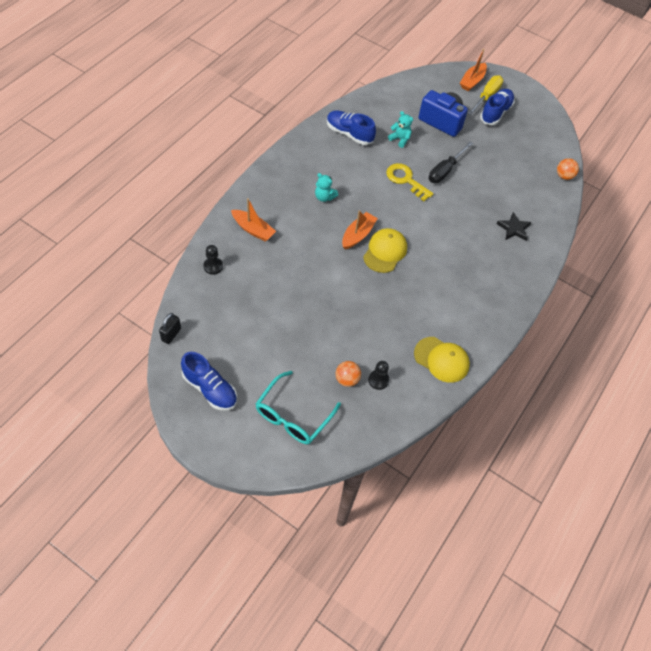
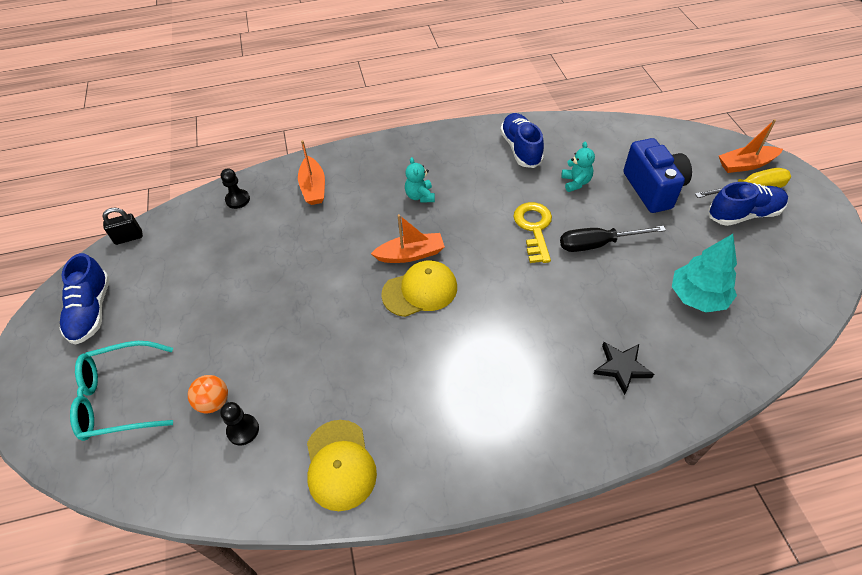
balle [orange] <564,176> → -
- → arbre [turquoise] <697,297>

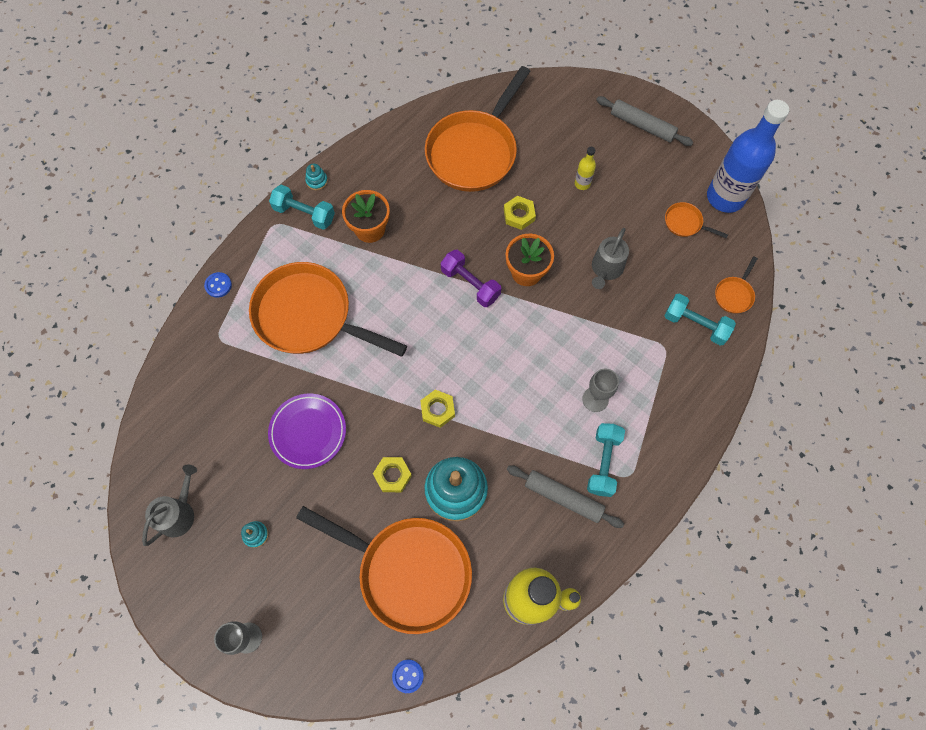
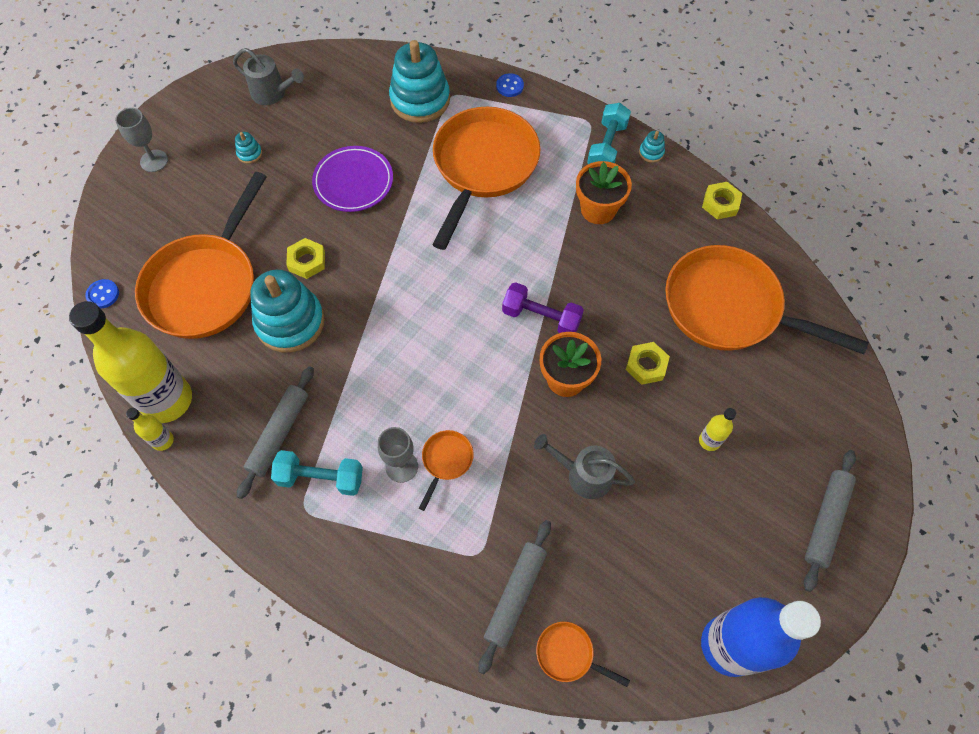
écrou [jaune] <437,410> → écrou [jaune] <720,203>, moved
haltère [violet] <470,284> → haltère [violet] <541,317>, 75 degrees clockwise
haltère [turquoise] <695,324> → rouleau à pâtisserie [gris] <515,596>
poêle [orange] <685,223> → poêle [orange] <446,461>, moved
- → jouet à empiler [turquoise] <420,100>

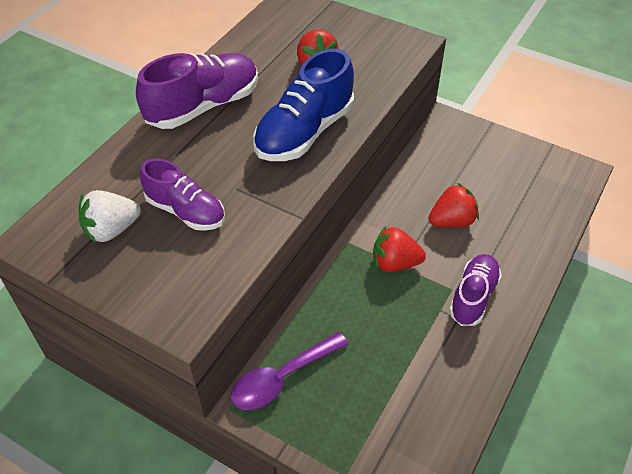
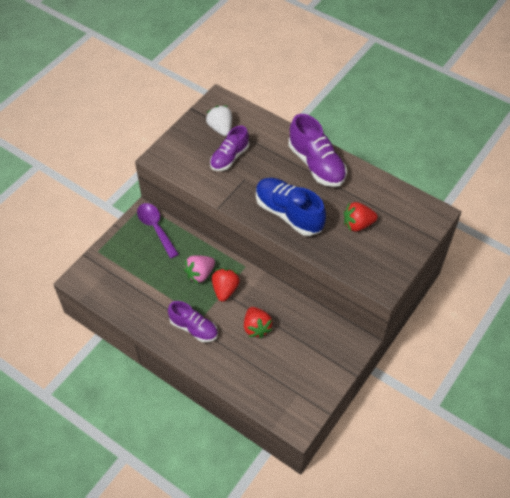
- → fraise [rose] <200,274>

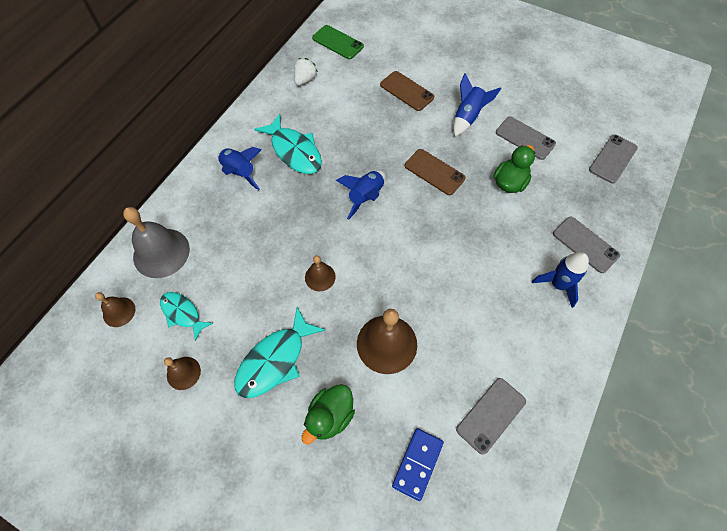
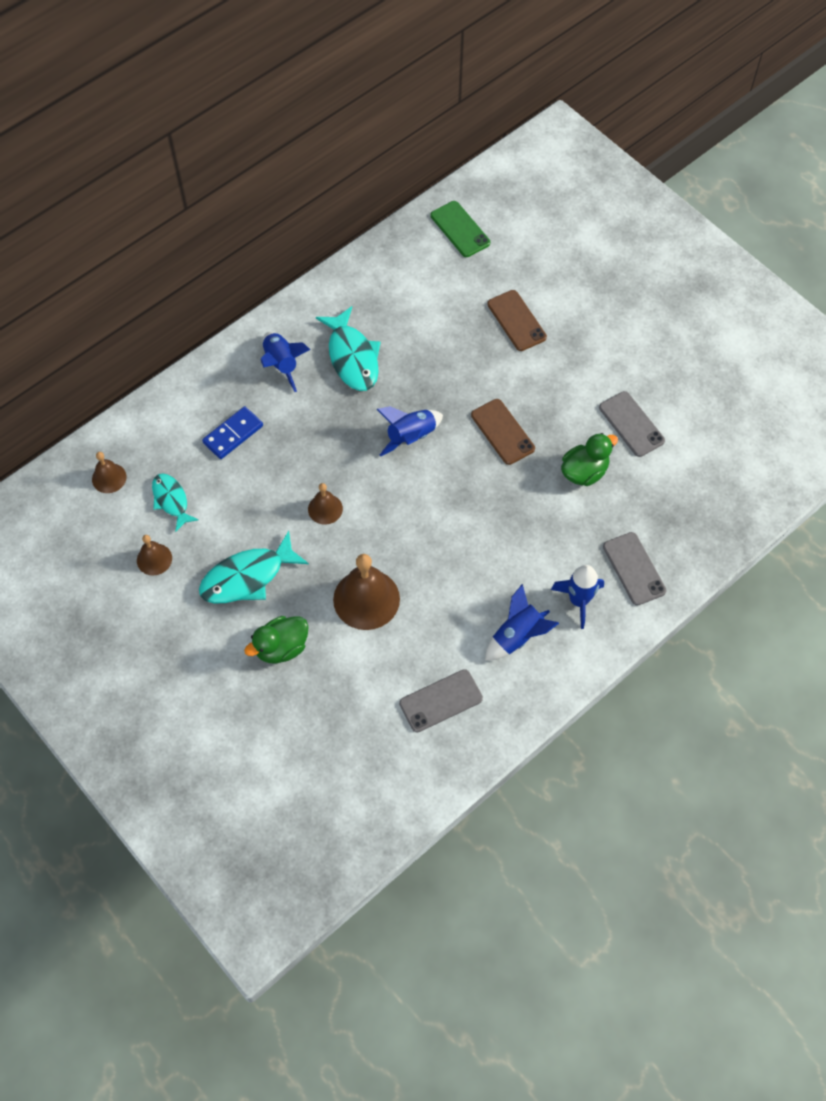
cloche [gris] <161,252> → -
fraise [blanc] <305,80> → -
domino [bleu] <417,464> → domino [bleu] <233,434>, moved
fusée [bleu] <468,117> → fusée [bleu] <517,636>, moved
téléphone [gris] <613,159> → -

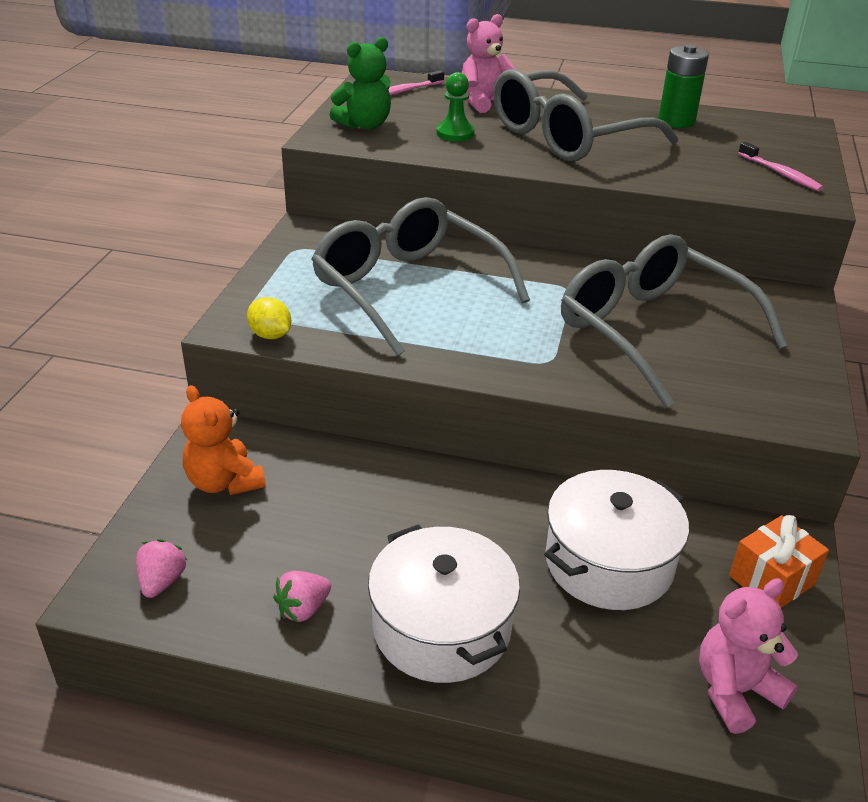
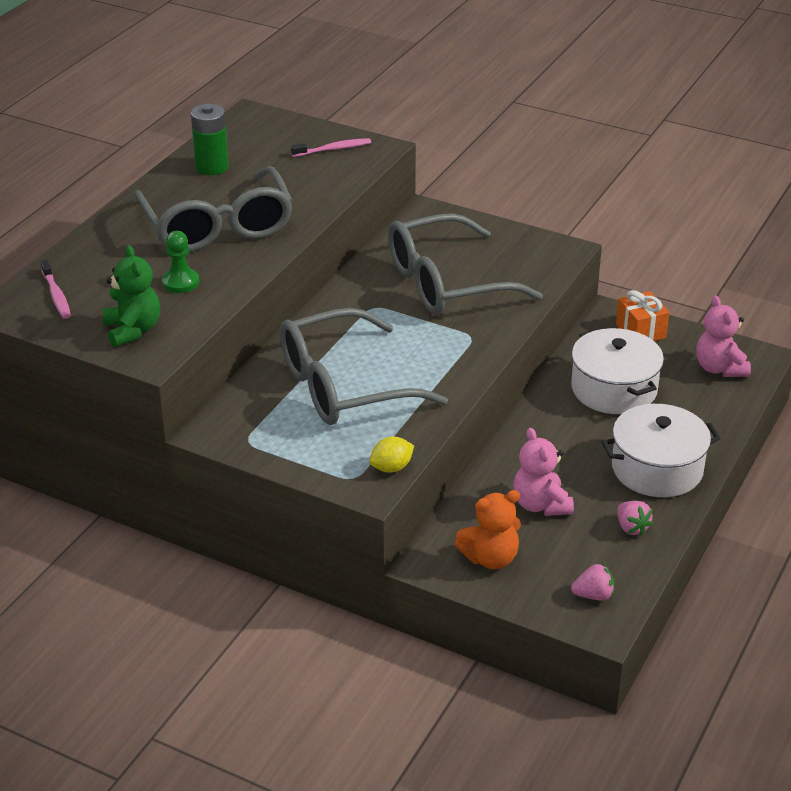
fraise [rose] <162,581> → fraise [rose] <593,595>, 150 degrees clockwise
ours en peluche [rose] <485,102> → ours en peluche [rose] <541,505>, moved

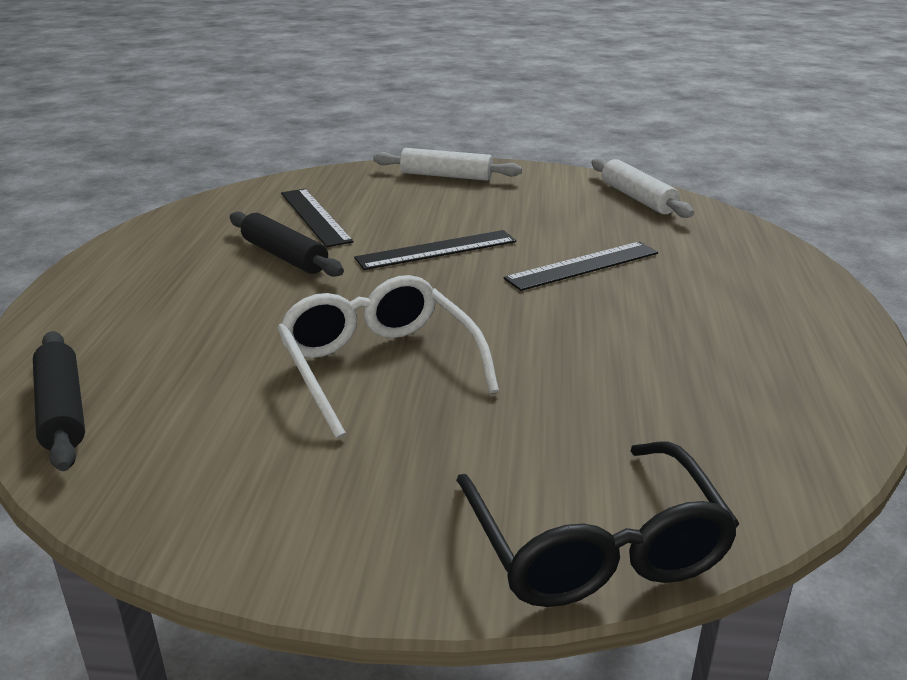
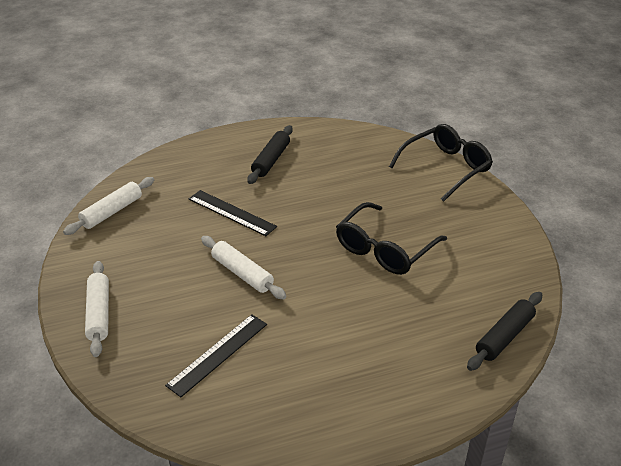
rouleau à pâtisserie [noir] <284,256> → rouleau à pâtisserie [noir] <271,160>, moved
lunettes [blanc] <379,366> → lunettes [noir] <384,249>
règle [noir] <436,250> → rouleau à pâtisserie [blanc] <242,273>

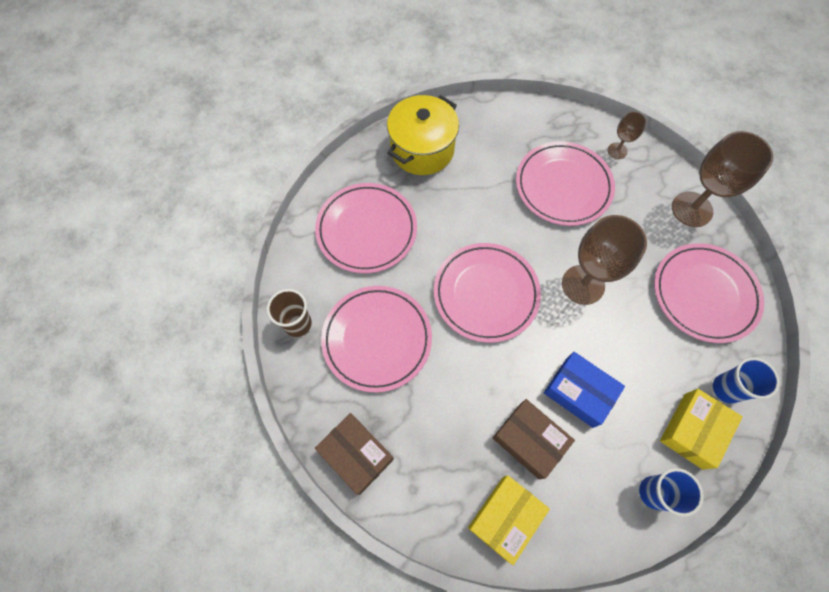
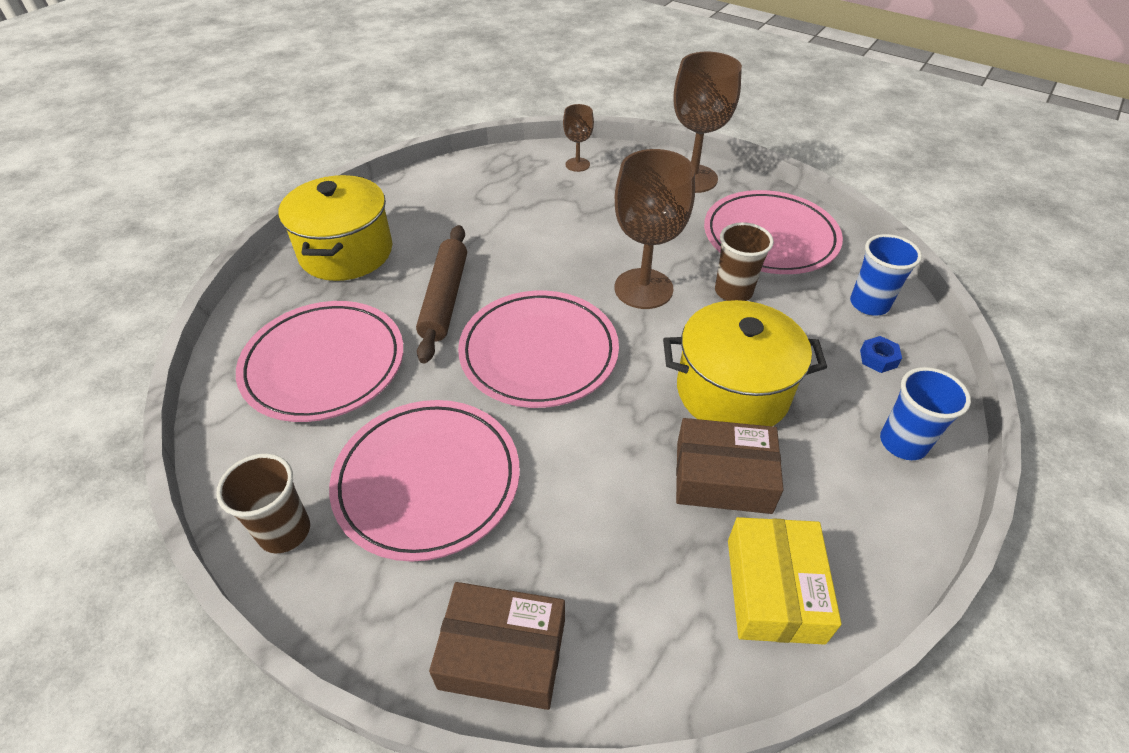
assiette [rose] <563,186> → -
boîte [bleu] <579,392> → marmite [jaune] <732,391>
boîte [jaune] <693,430> → écrou [bleu] <878,359>
- → rouleau à pâtisserie [marron] <445,298>
- → gobelet [marron] <733,291>

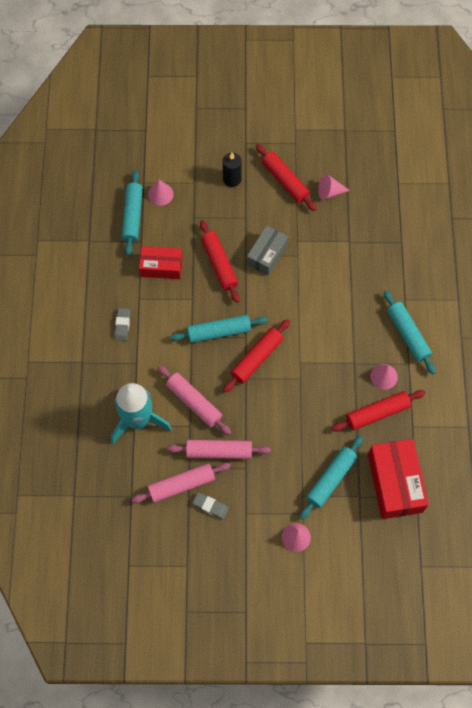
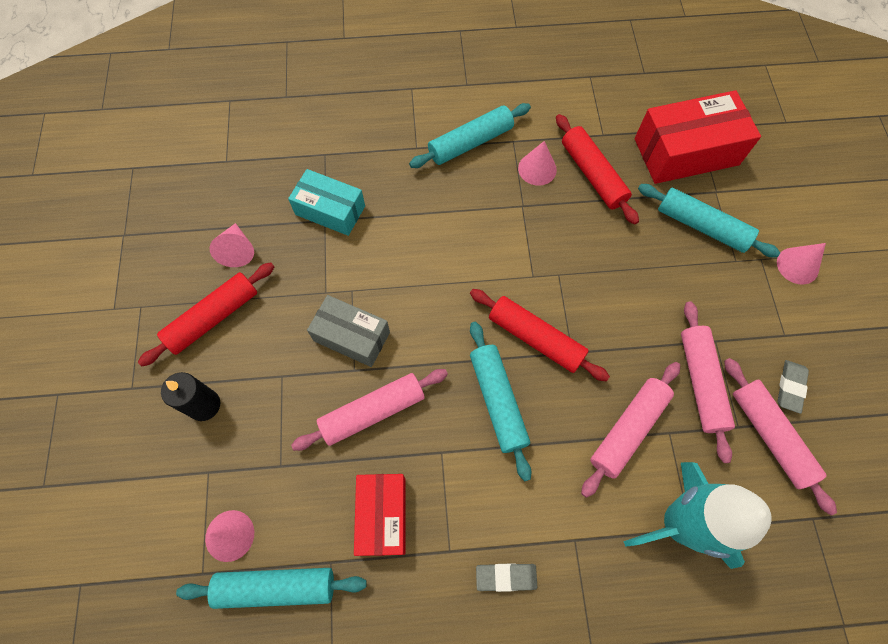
rouleau à pâtisserie [rouge] <219,264> → rouleau à pâtisserie [rose] <372,412>
- → boîte [turquoise] <330,210>

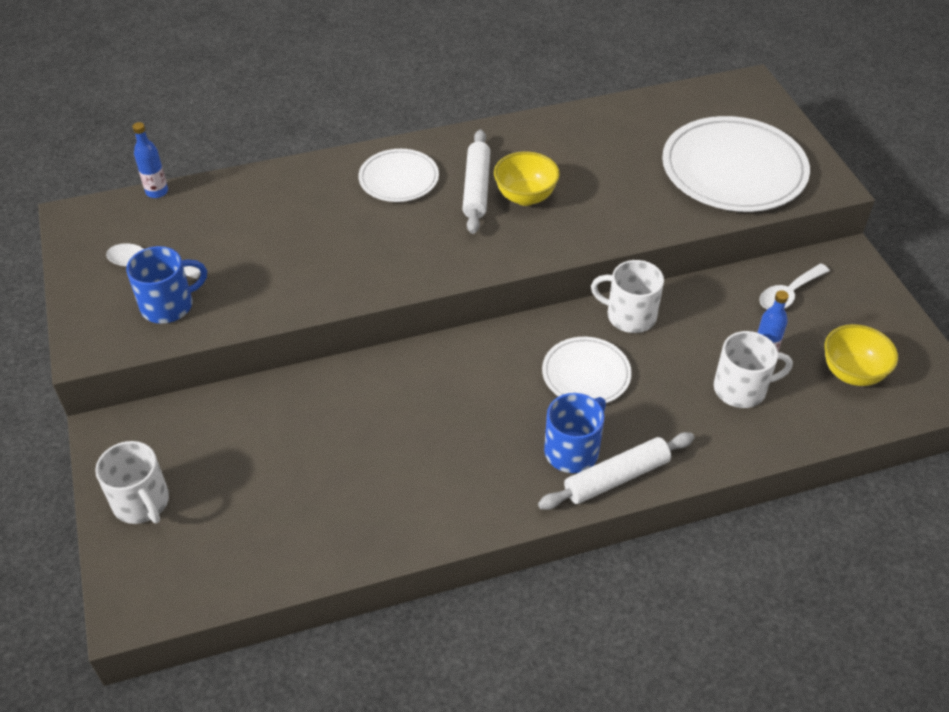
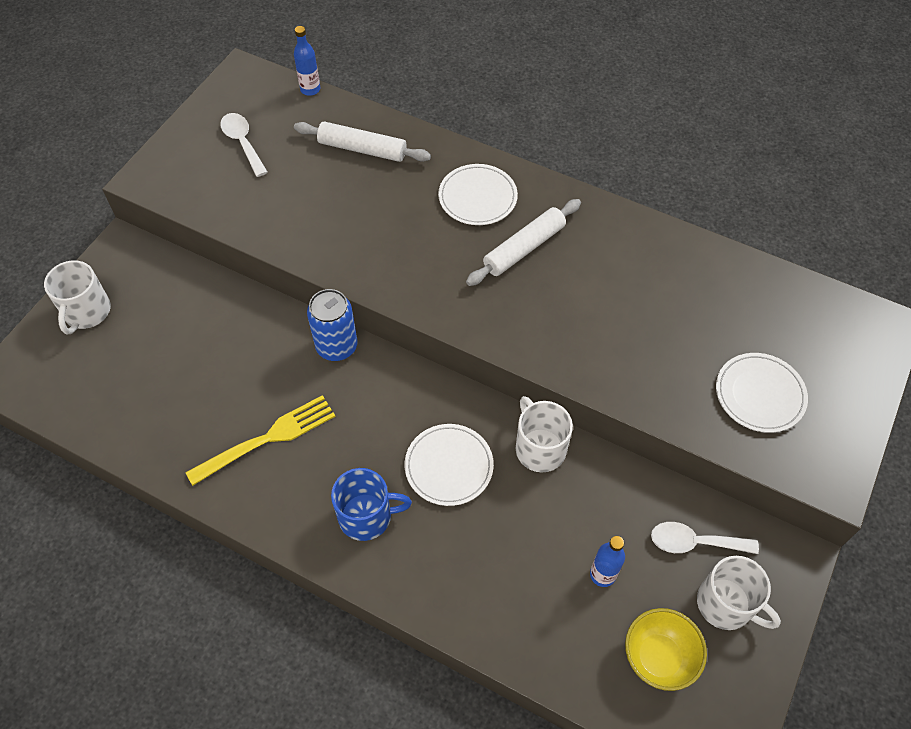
tasse [bleu] <168,305> → -
bol [jaune] <525,197> → -
rouleau à pâtisserie [blanc] <616,477> → rouleau à pâtisserie [blanc] <362,149>, moved
assiette [blanc] <733,169> → assiette [blanc] <760,394>, x0.55
tasse [blanc] <741,389> → tasse [blanc] <726,604>, moved
- → fourchette [jaune] <267,438>
- → canette [bleu] <337,346>

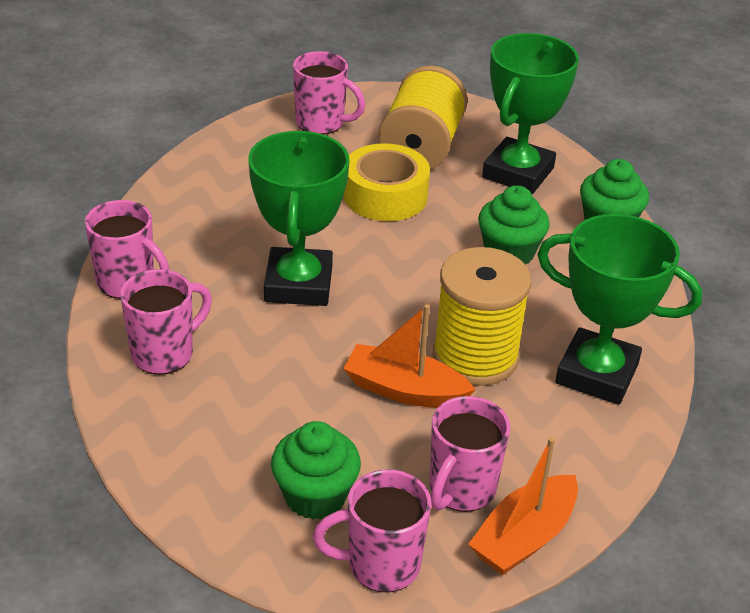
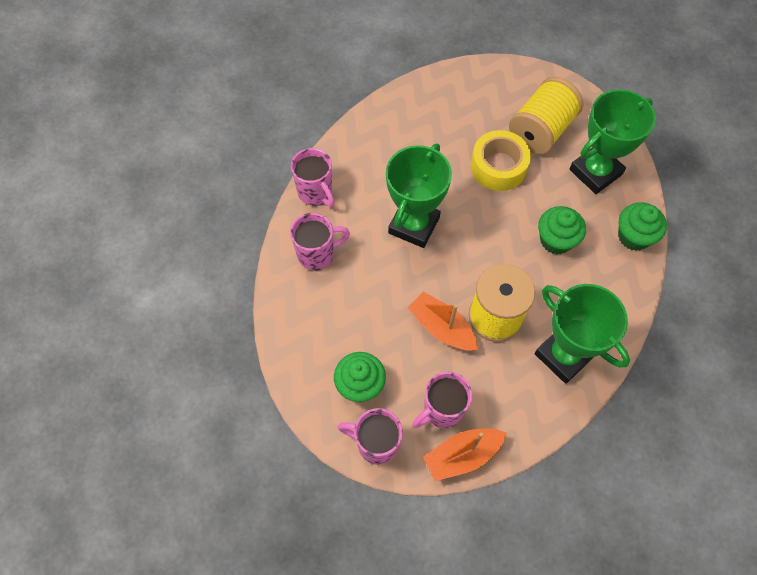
tasse [rose] <321,123> → -

